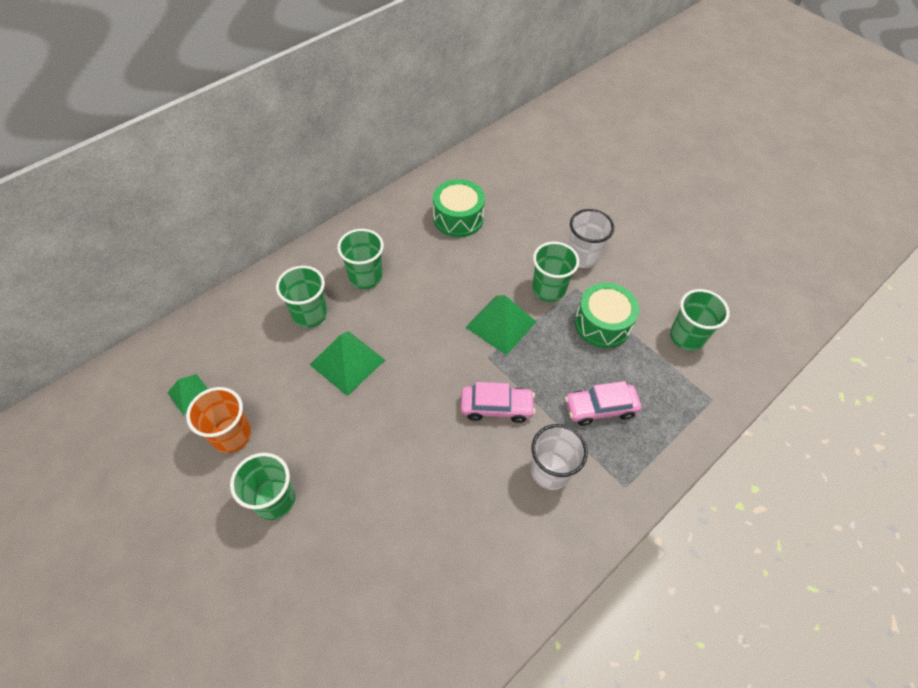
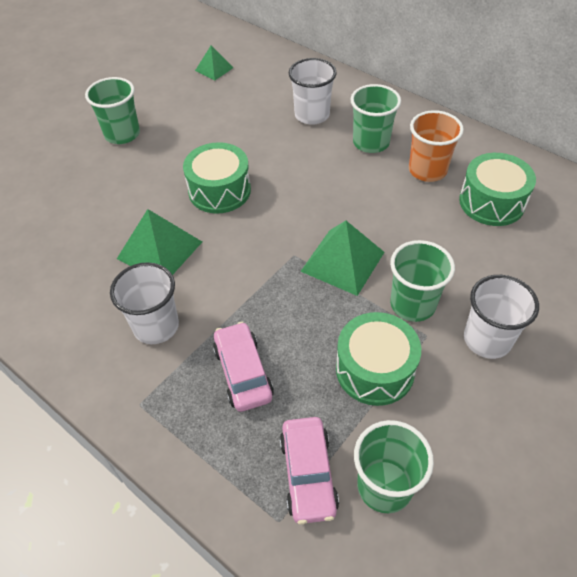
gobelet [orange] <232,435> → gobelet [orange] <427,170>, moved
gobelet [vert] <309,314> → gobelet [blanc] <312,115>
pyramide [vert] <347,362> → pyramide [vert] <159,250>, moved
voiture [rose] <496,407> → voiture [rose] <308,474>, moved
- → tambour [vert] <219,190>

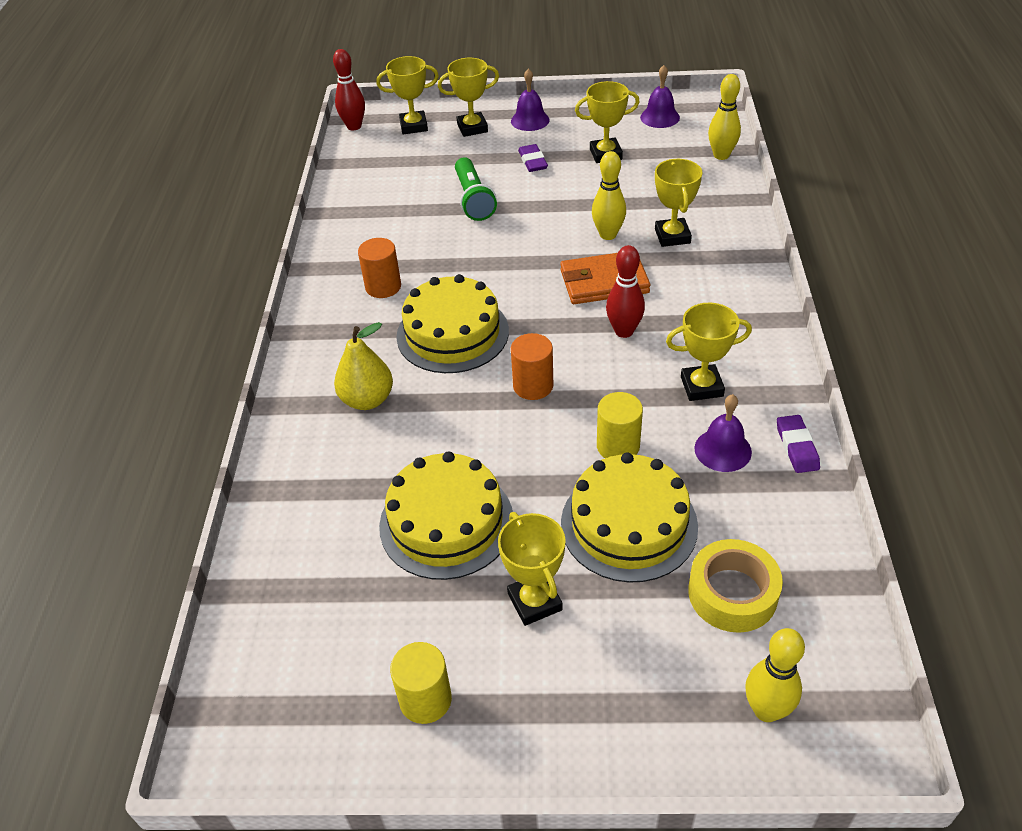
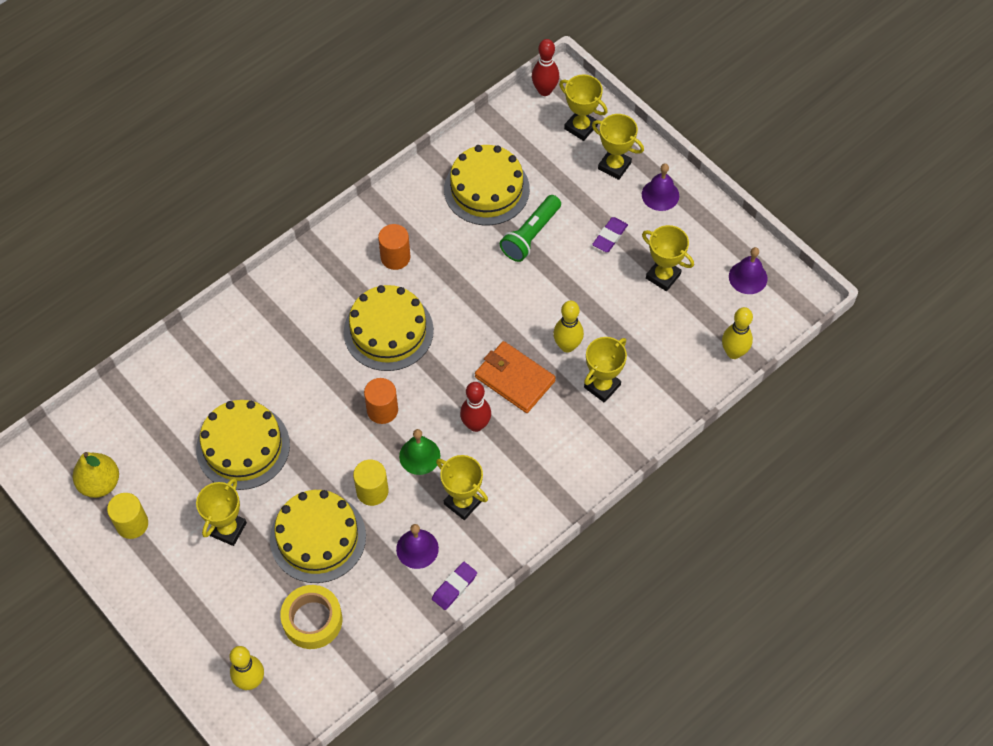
poire [jaune] <367,399> → poire [jaune] <100,483>, moved
- → cloche [vert] <419,456>
- → gâteau [jaune] <486,189>

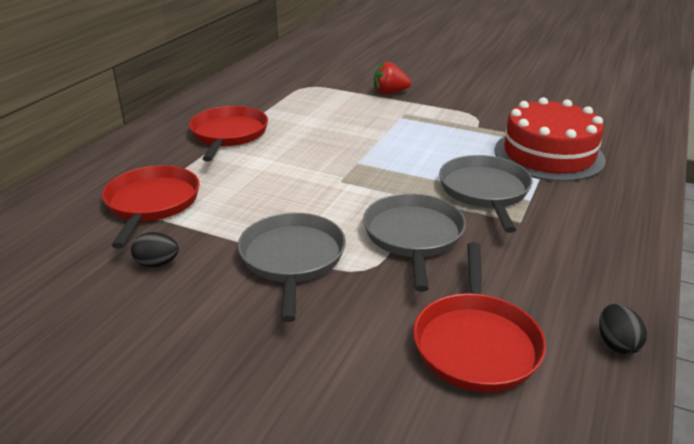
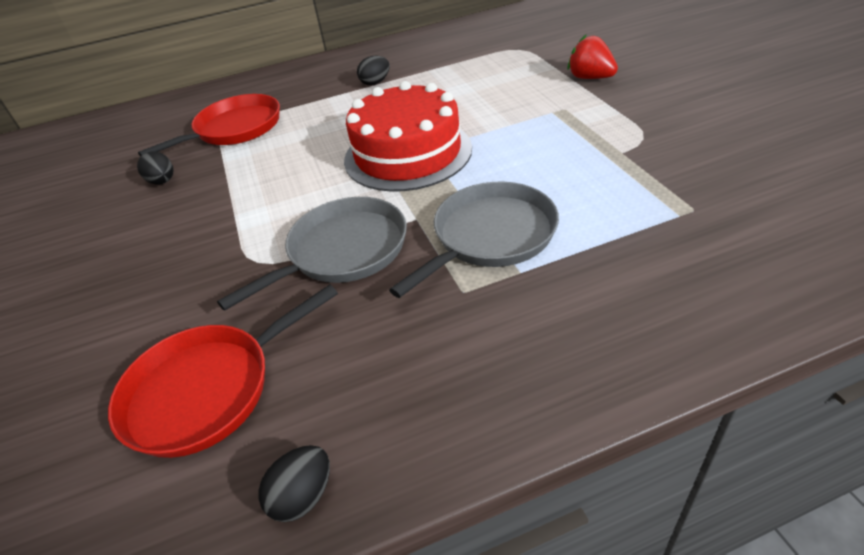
poêle [rouge] <228,134> → œuf [noir] <375,83>
poêle [gris] <292,259> → -
gâteau [rouge] <548,155> → gâteau [rouge] <407,153>, moved

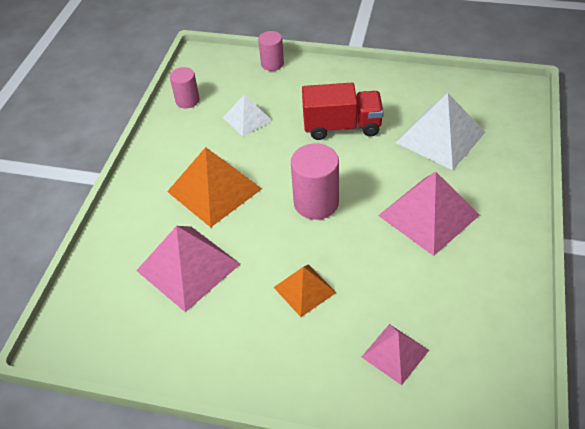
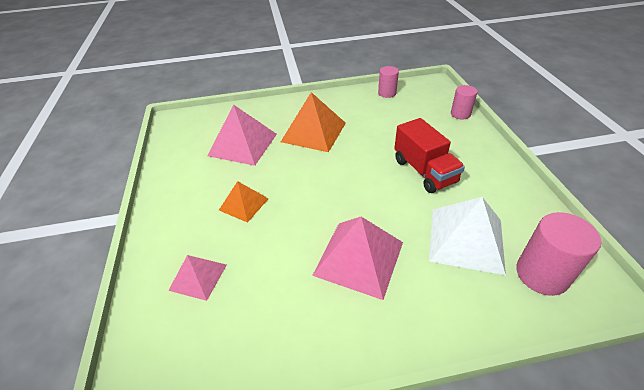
pyramide [blanc] <247,119> → -
cylindre [rose] <316,203> → cylindre [rose] <541,274>, moved

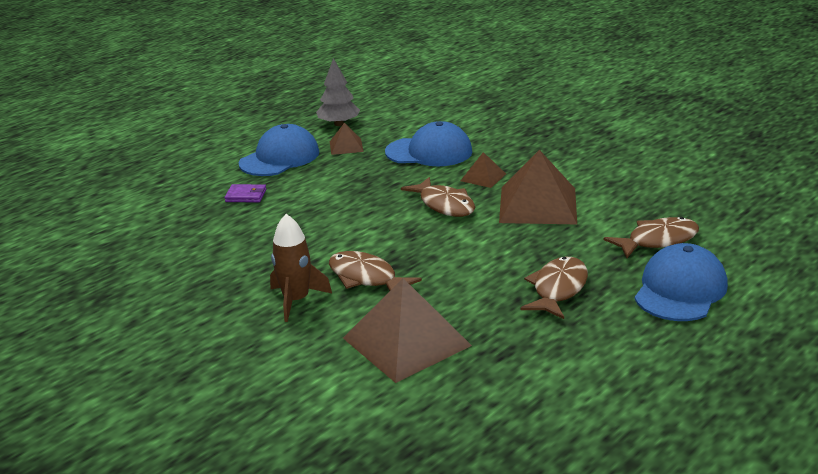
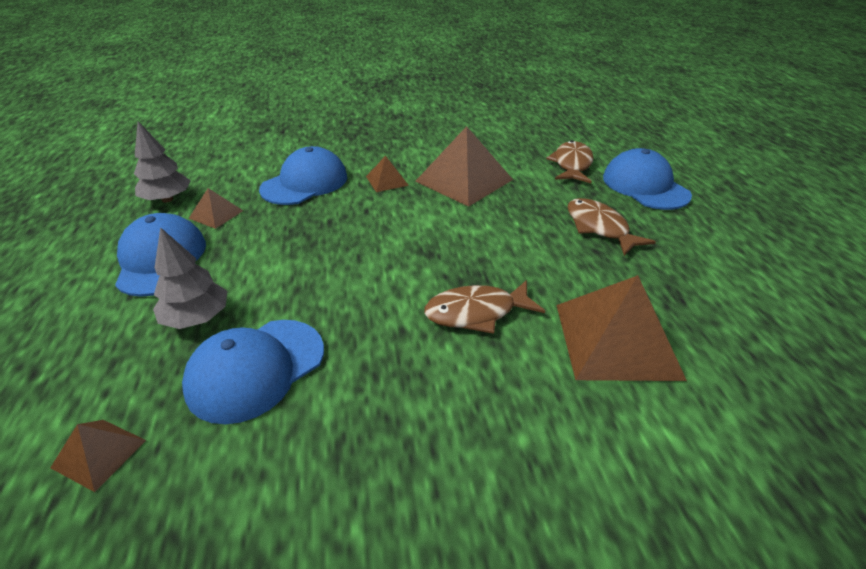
portefeuille [violet] <246,196> → arbre [gris] <197,318>
fusée [marron] <296,300> → -
poisson [marron] <444,205> → -
- → pyramide [marron] <99,453>
- → casquette [bleu] <256,369>

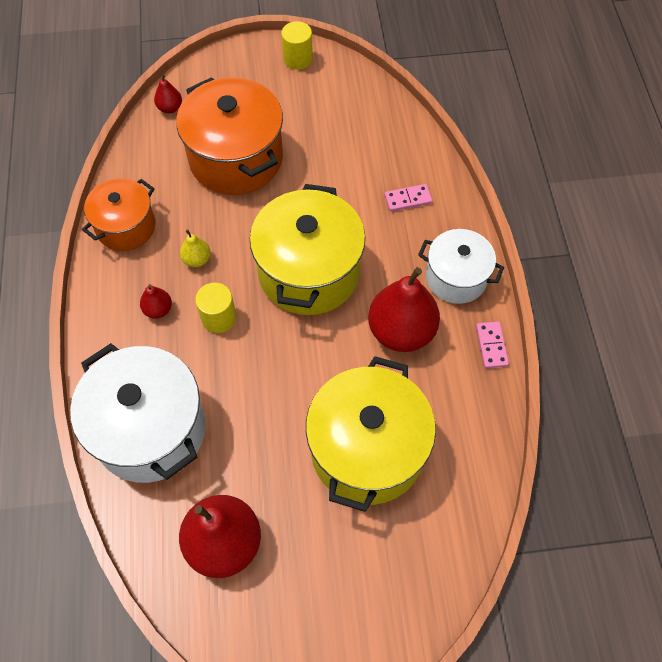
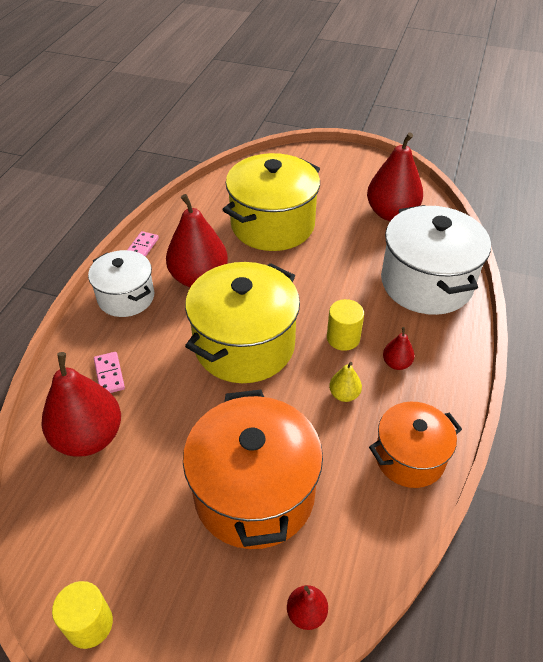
domino [rose] <408,199> → domino [rose] <109,374>, 60 degrees clockwise
- → poire [rouge] <89,437>

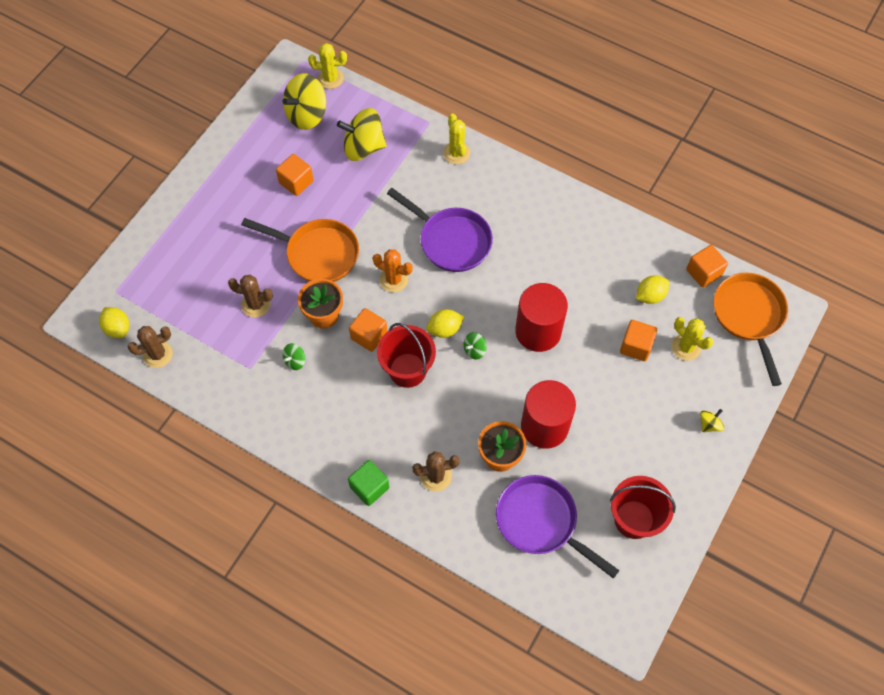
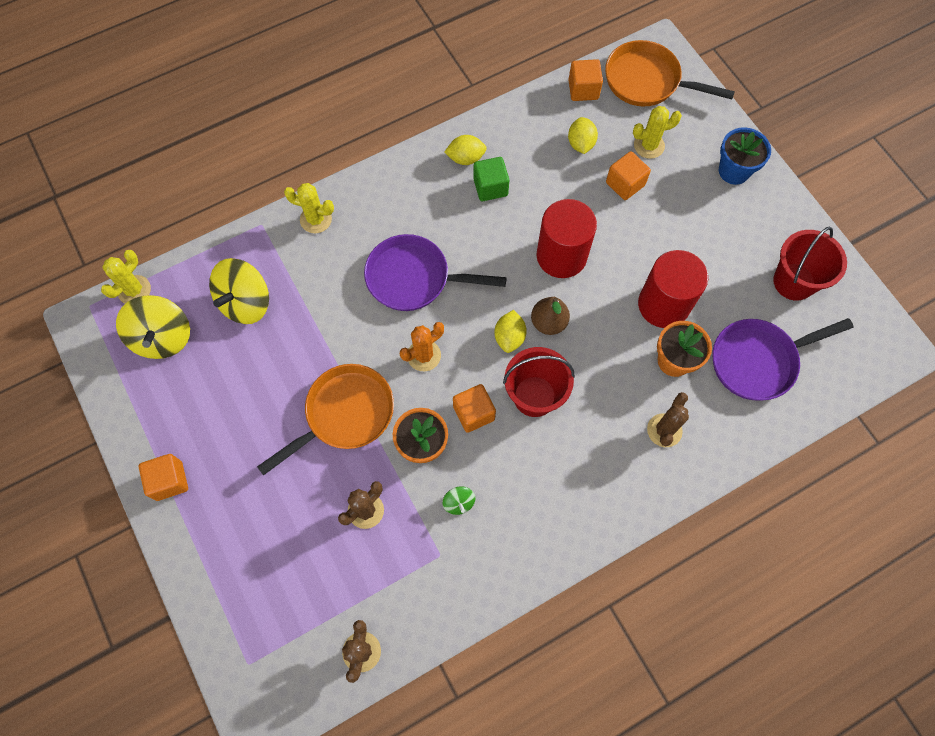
citron [jaune] <118,328> → citron [jaune] <465,158>, moved
cube [orange] <296,182> → cube [orange] <169,481>, moved
cube [vert] <369,487> → cube [vert] <490,187>, moved
poêle [violet] <451,241> → poêle [violet] <414,278>, 150 degrees counterclockwise
toupie [vert] <474,350> → poire [marron] <548,322>
toupie [jaune] <709,424> → pot de fleurs [bleu] <734,171>

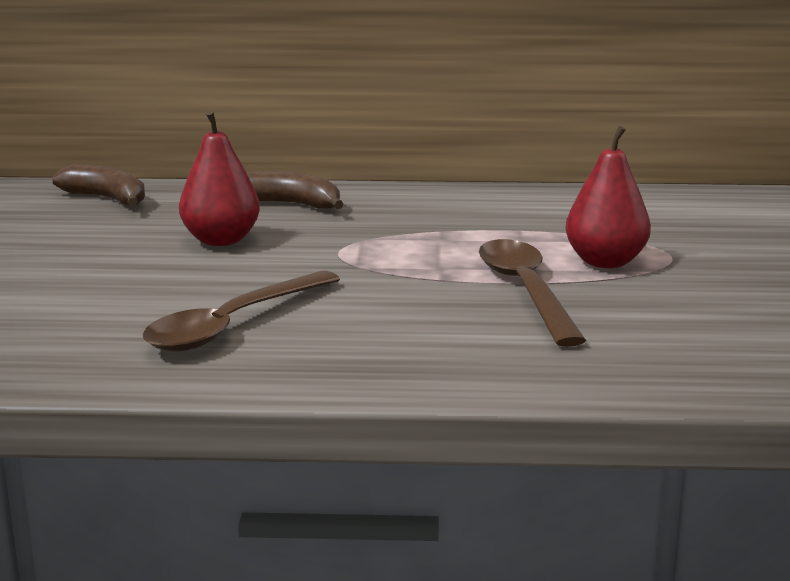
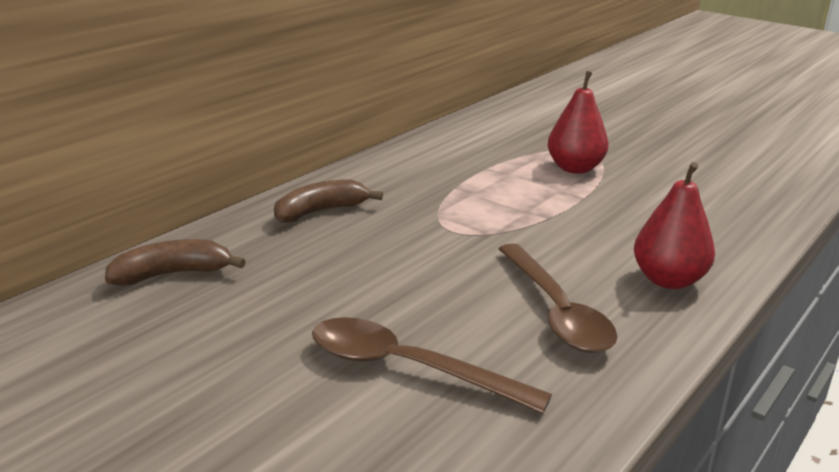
poire [rouge] <221,240> → poire [rouge] <668,280>, moved
cuillère [marron] <526,291> → cuillère [marron] <408,368>, moved

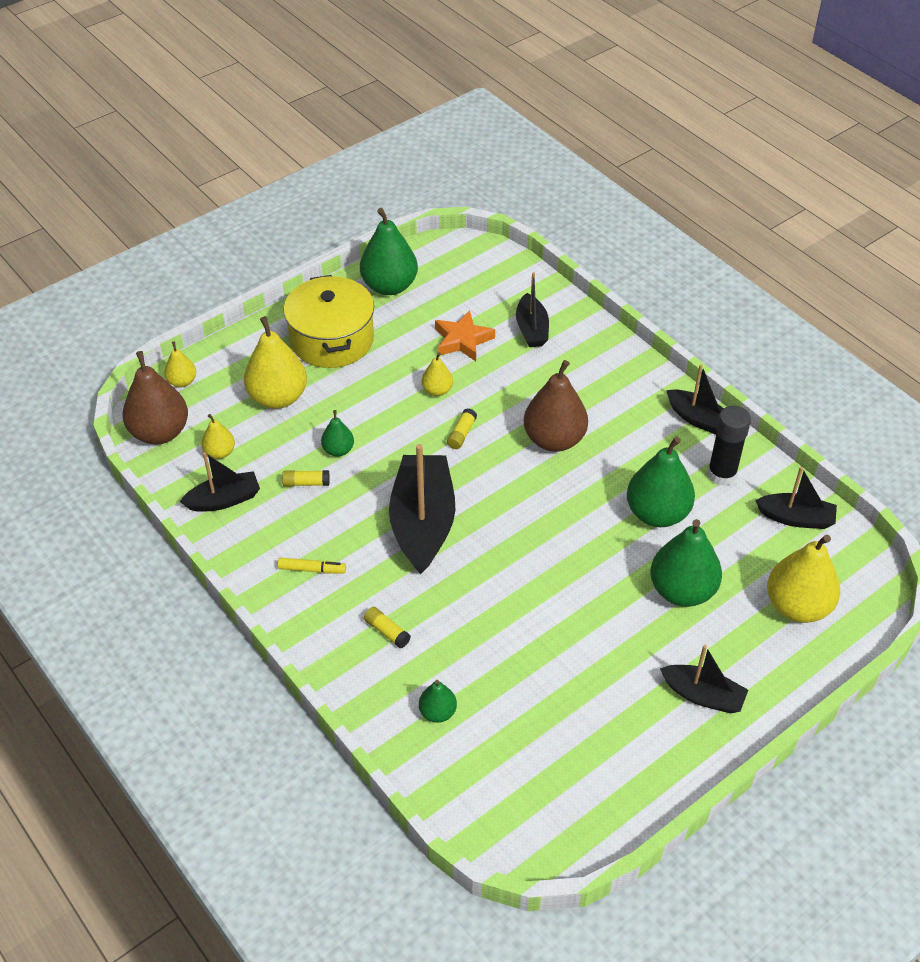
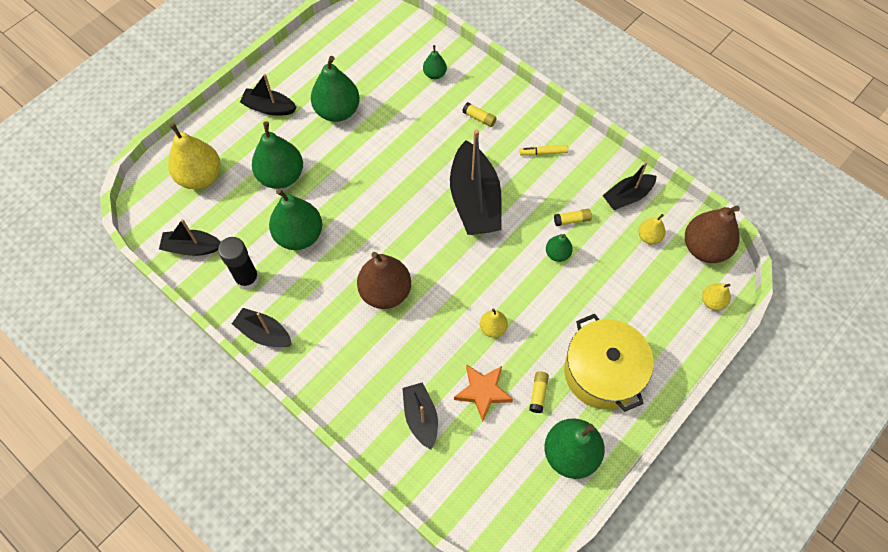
poire [jaune] <278,397> → -
bâton de colle [jaune] <461,434> → bâton de colle [jaune] <538,393>, moved
- → poire [vert] <337,111>

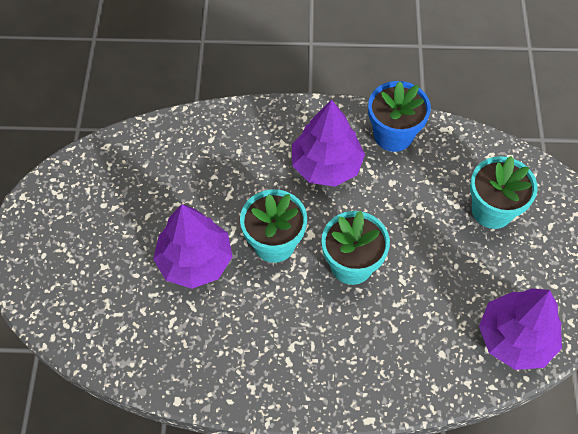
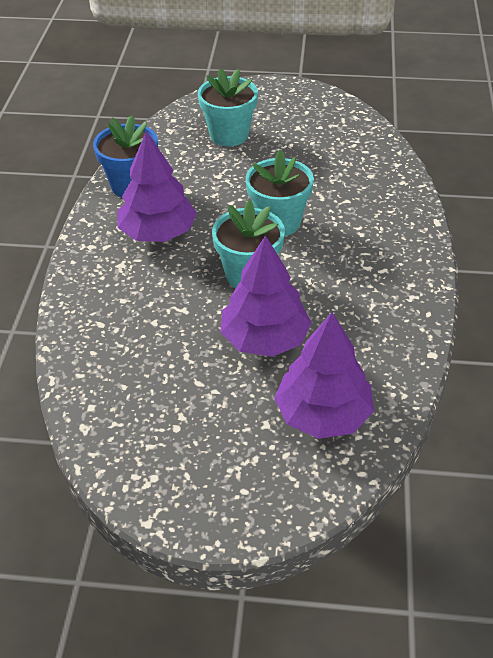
arbre [violet] <515,338> → arbre [violet] <323,415>, moved

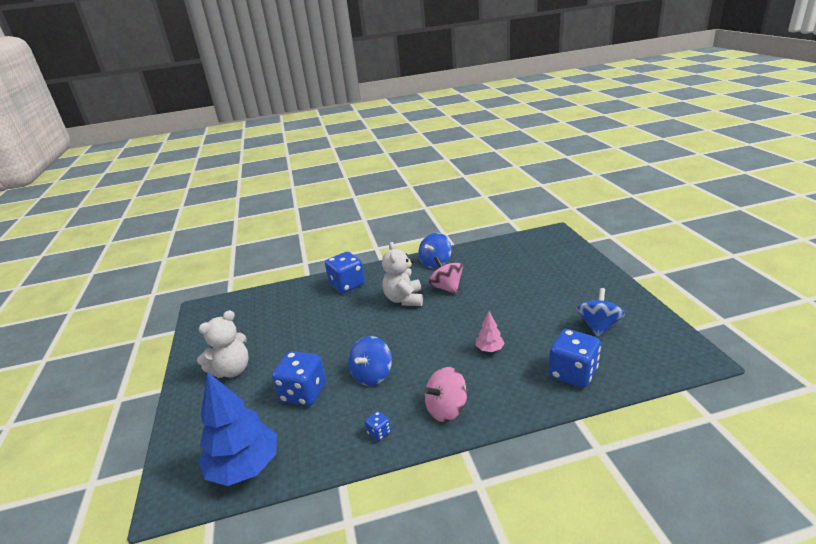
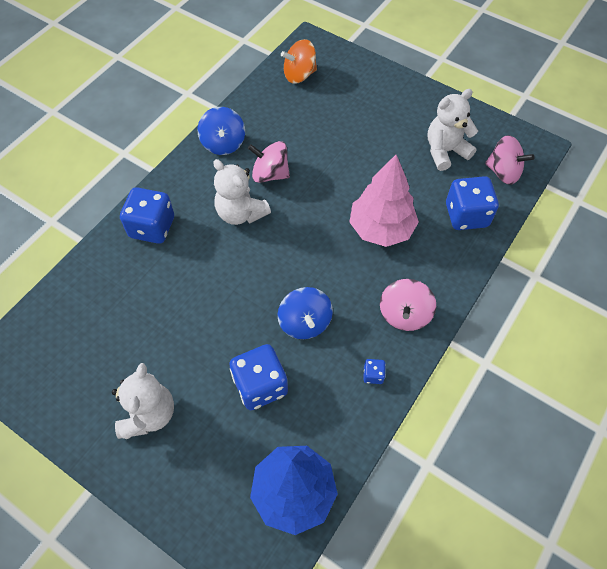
arbre [rose] <490,349> → arbre [rose] <381,229>, x2.18
toupie [bleu] <598,326> → ours en peluche [blanc] <445,151>
- → toupie [orange] <299,75>
- → toupie [rose] <503,172>

